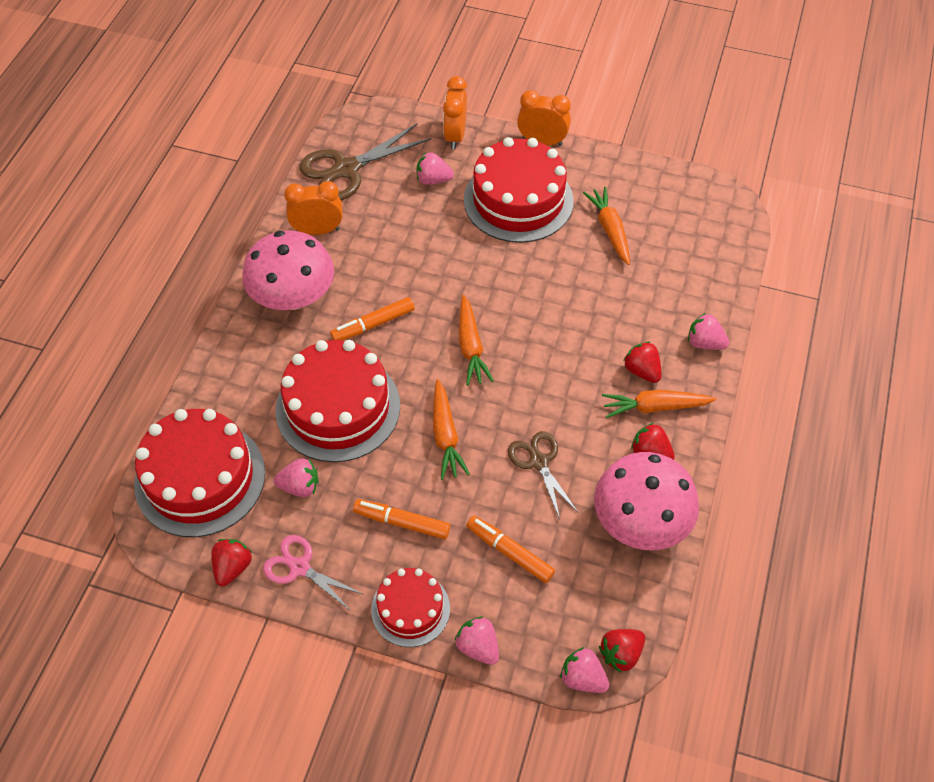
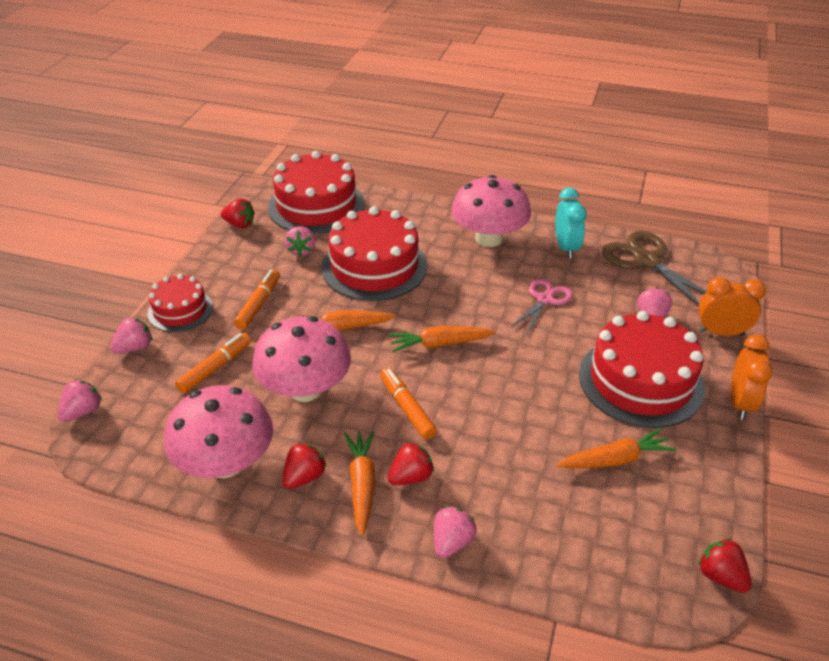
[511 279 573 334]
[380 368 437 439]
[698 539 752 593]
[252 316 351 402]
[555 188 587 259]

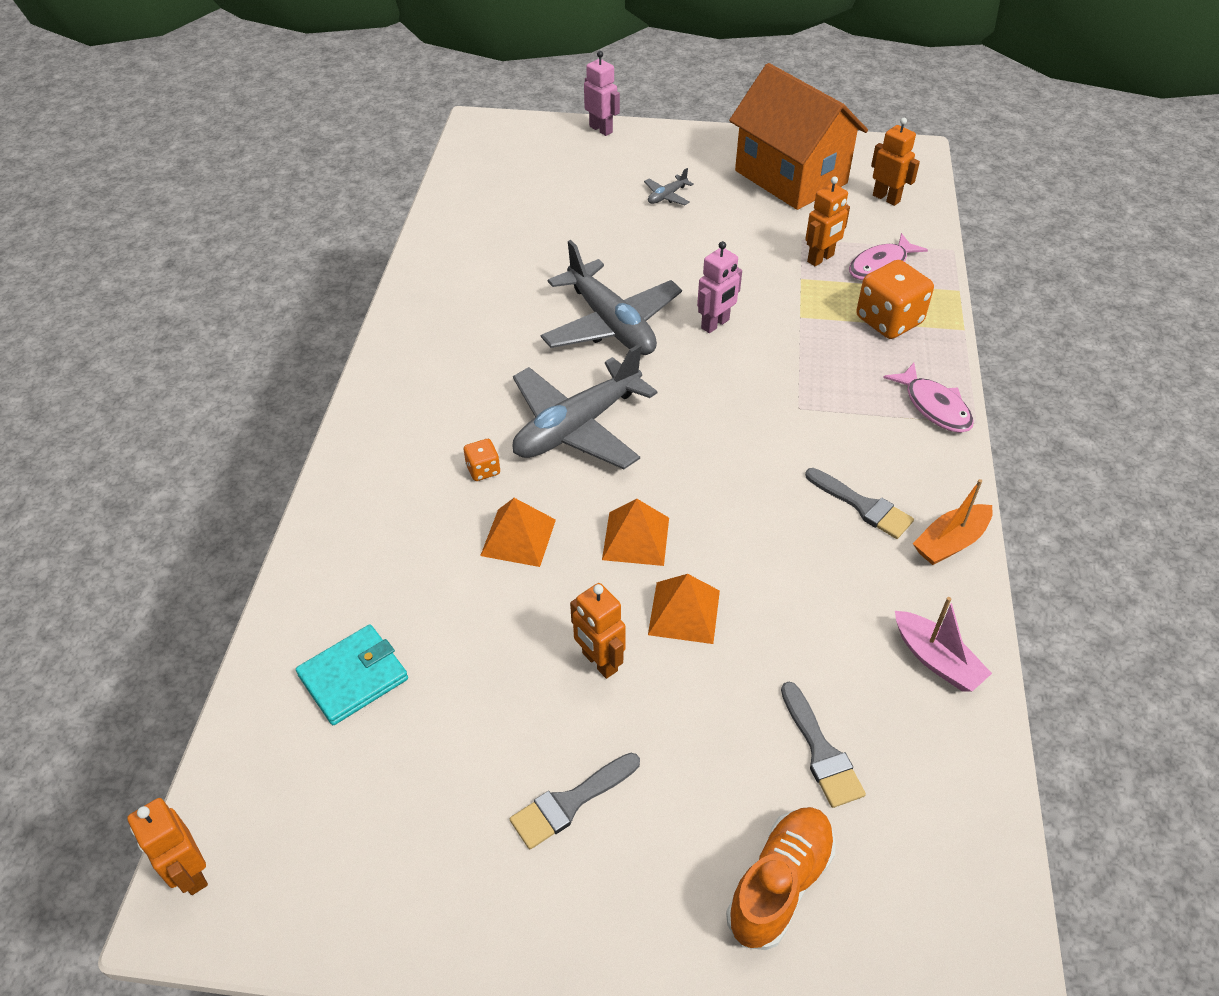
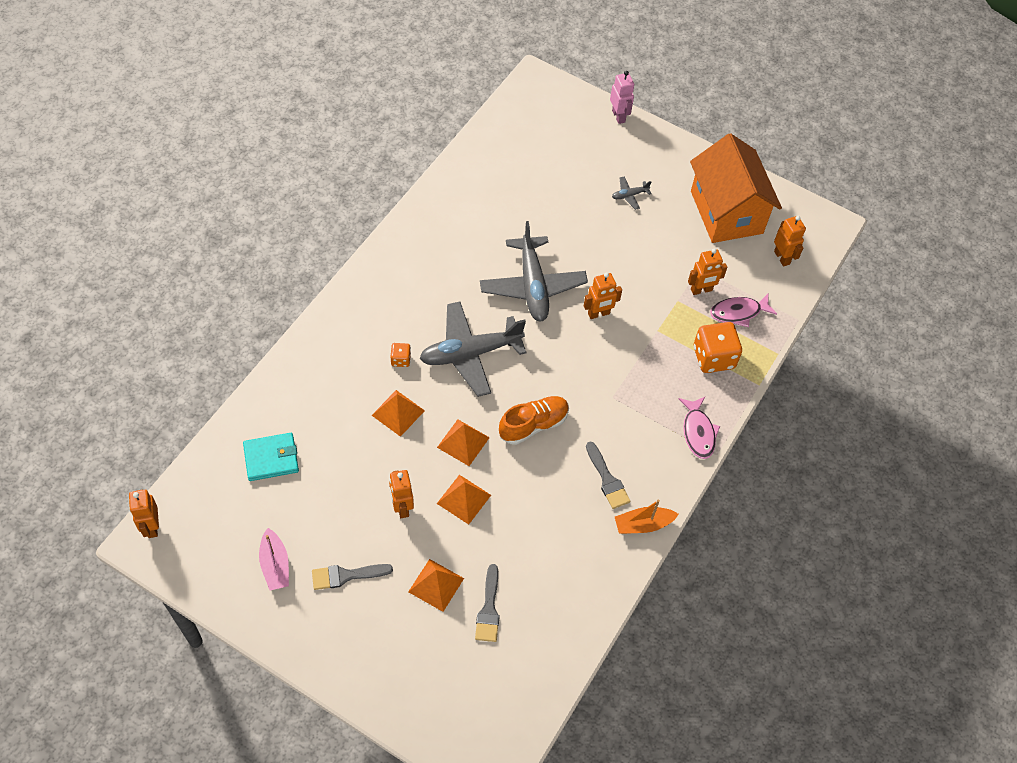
[408 559 464 612]
[499 396 569 445]
[259 528 289 590]
[584 273 622 319]

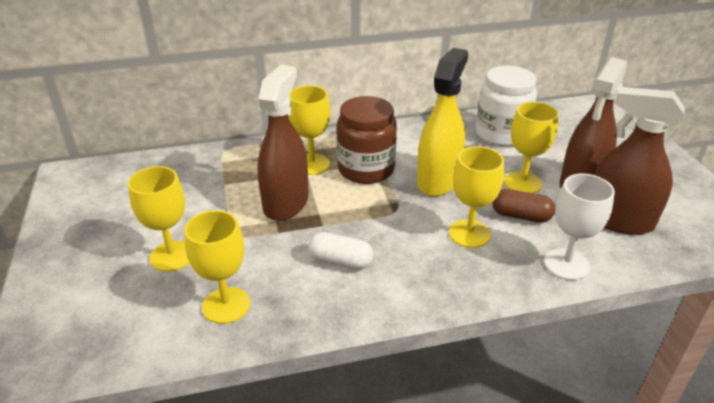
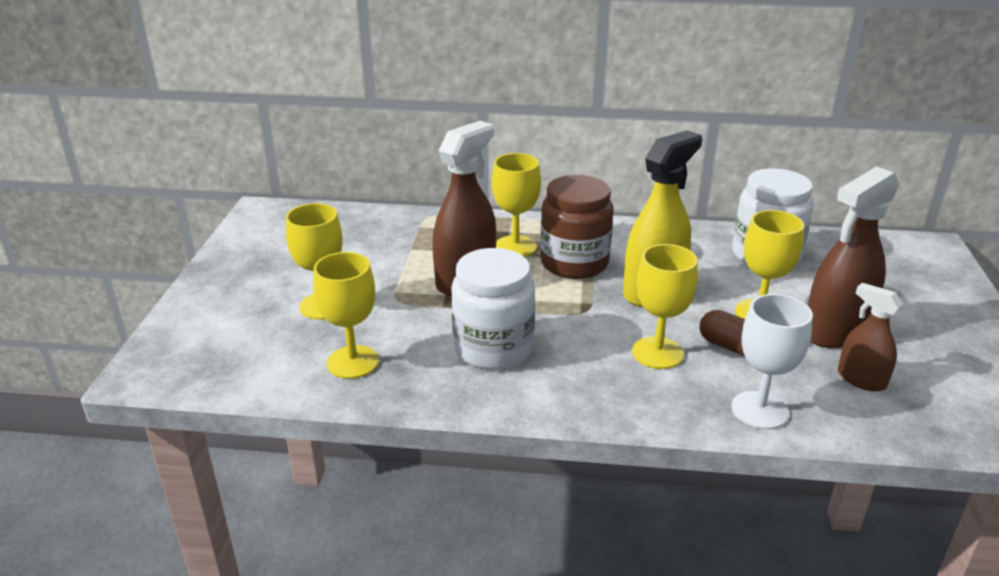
[451 248 535 370]
[838 283 903 392]

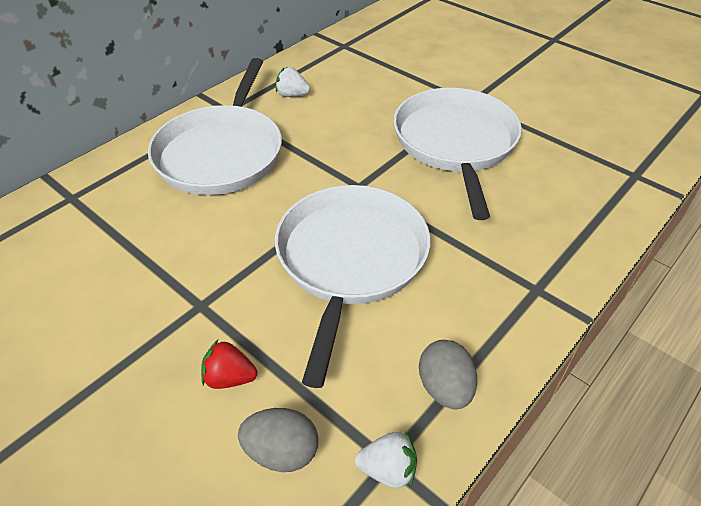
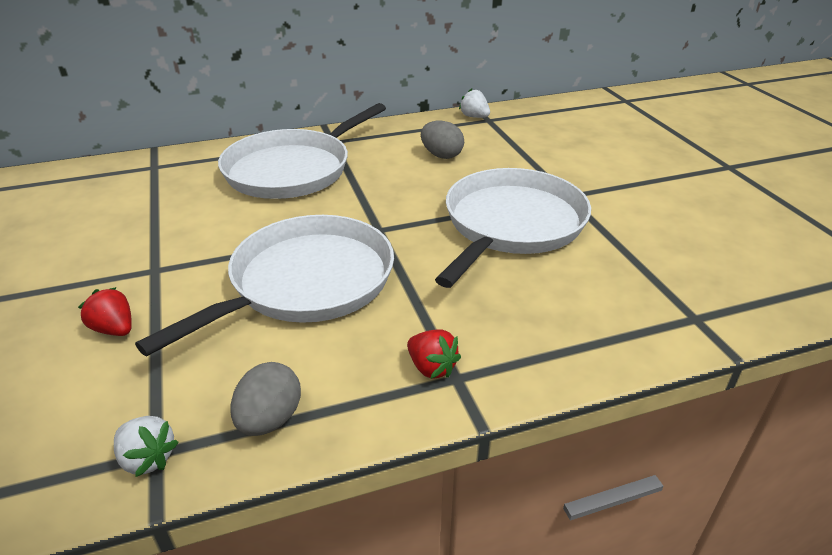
[407 329 461 379]
[421 121 464 159]
[459 88 490 118]

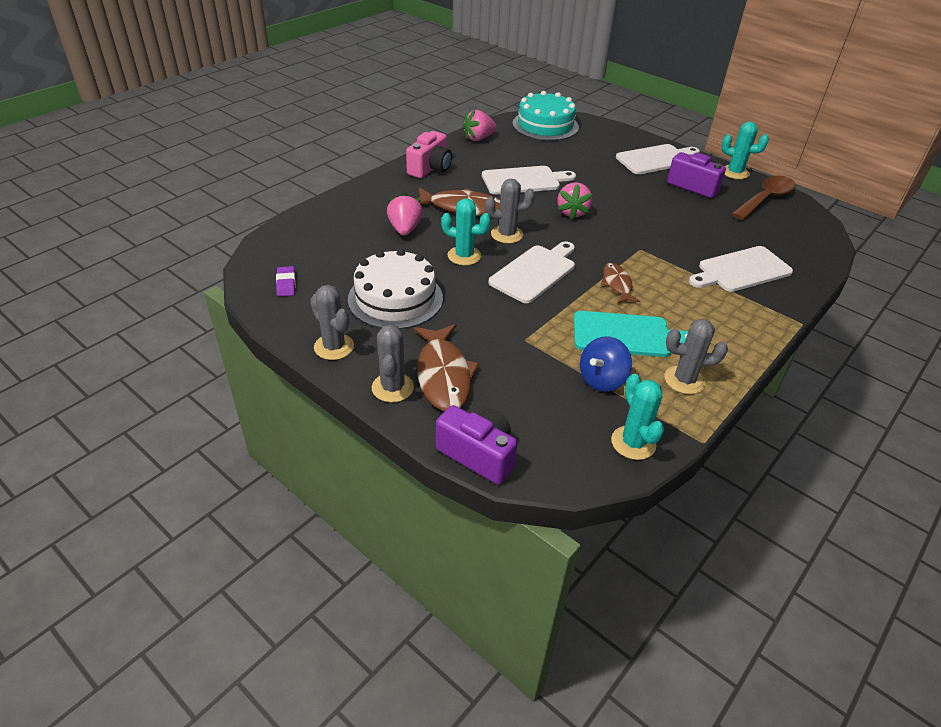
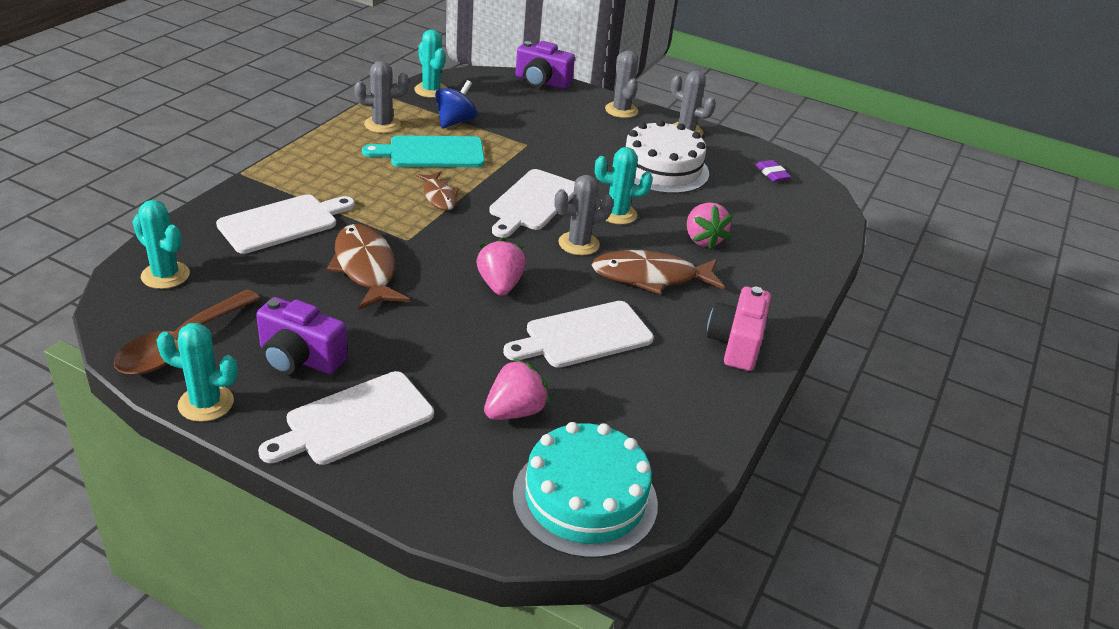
[132 200 190 289]
[327 224 410 310]
[484 358 550 420]

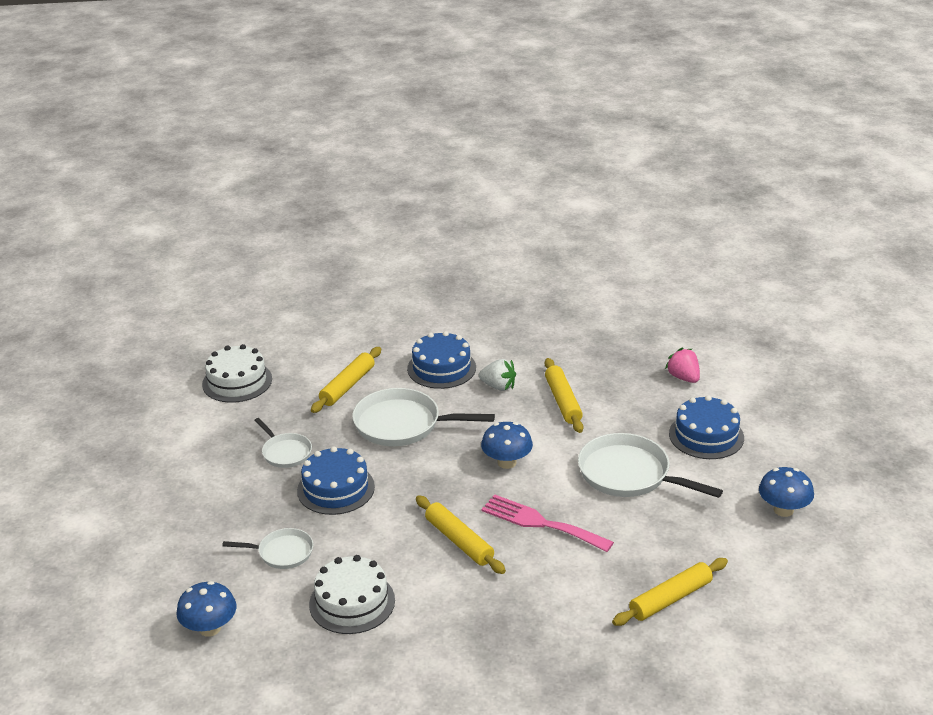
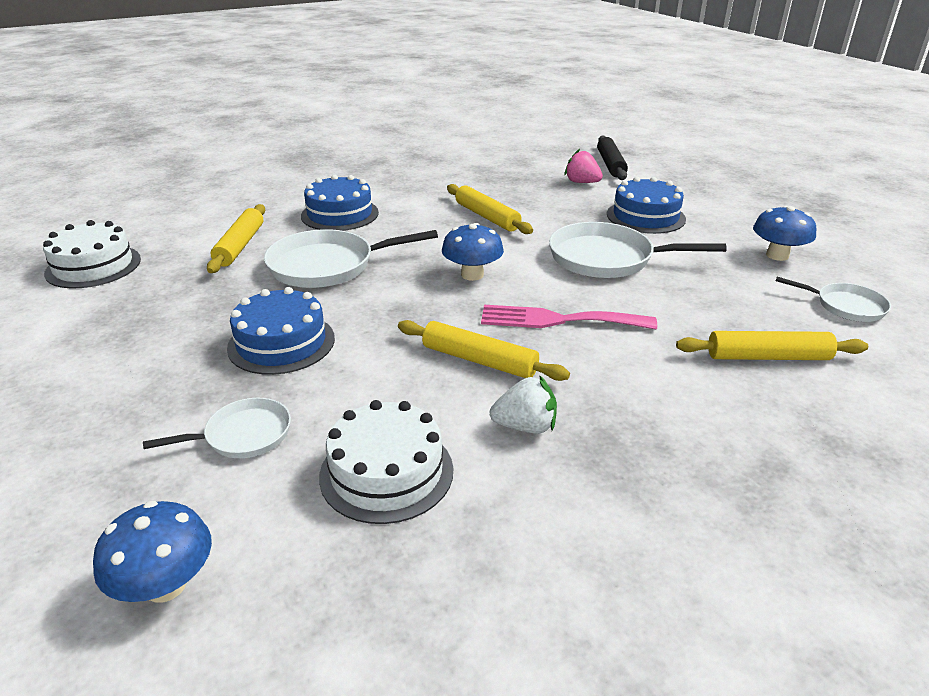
[597 136 628 180]
[776 277 891 322]
[490 375 557 434]
[676 331 868 360]

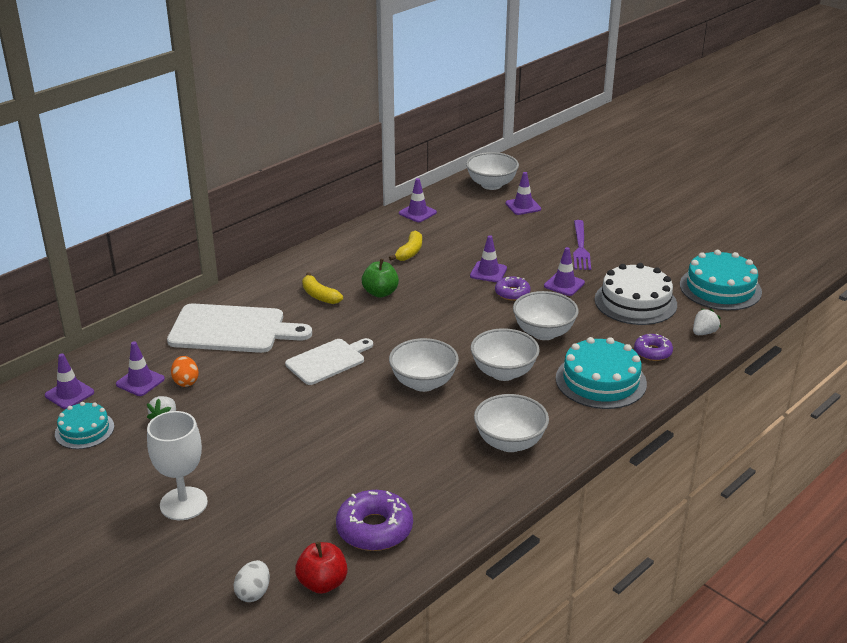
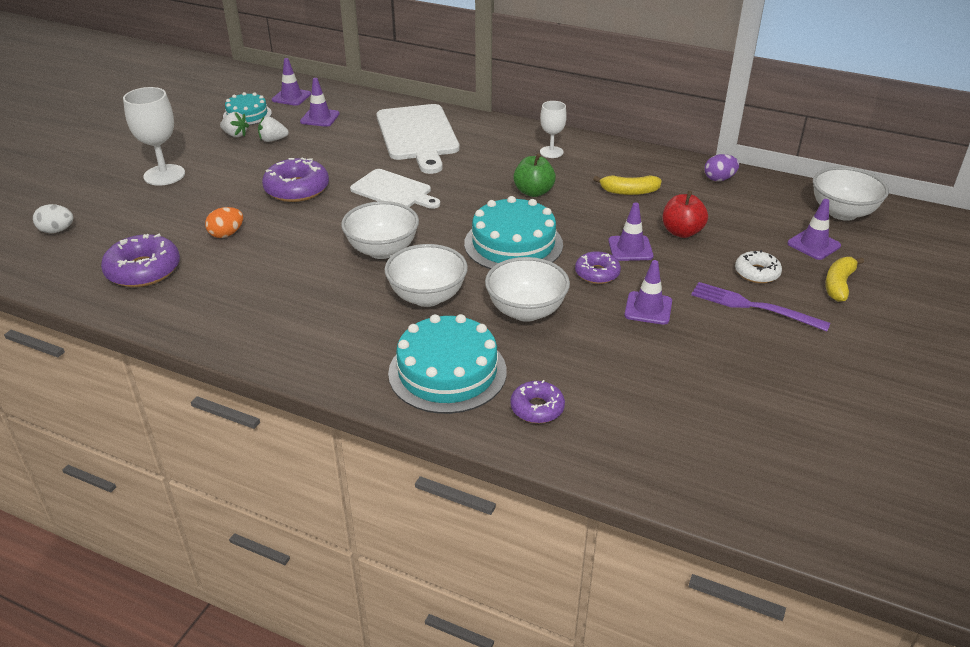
[474 394 549 452] (first image)
[595 263 677 325] (first image)
[262 157 329 202]
[540 101 567 158]
[735 250 782 283]
[205 207 243 238]
[663 191 708 238]
[825 257 864 302]
[464 196 563 269]
[220 112 249 137]
[704 154 739 181]
[691 282 830 332]

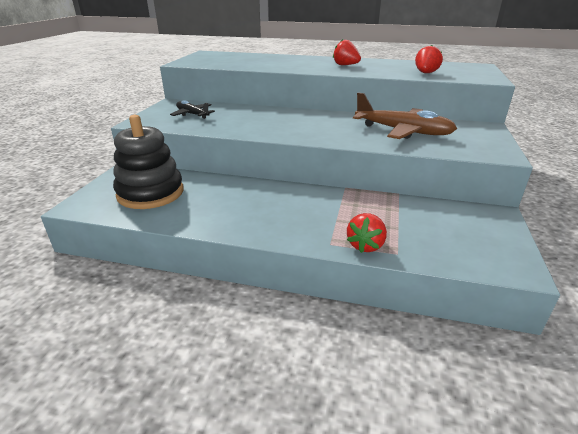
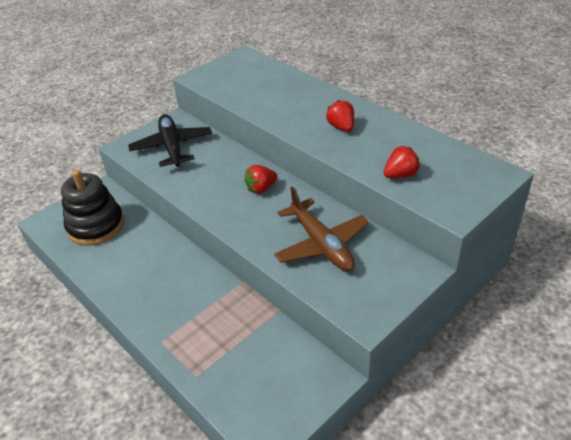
[244 165 278 194]
[128 114 212 167]

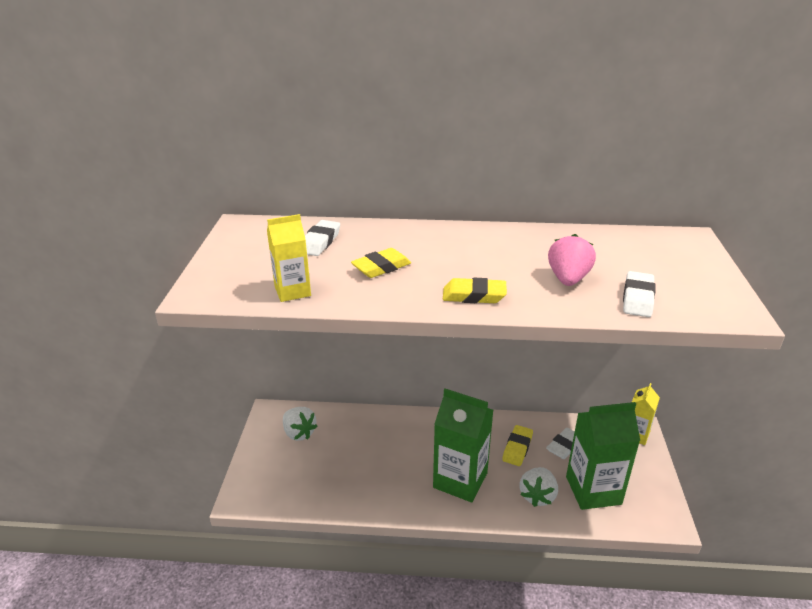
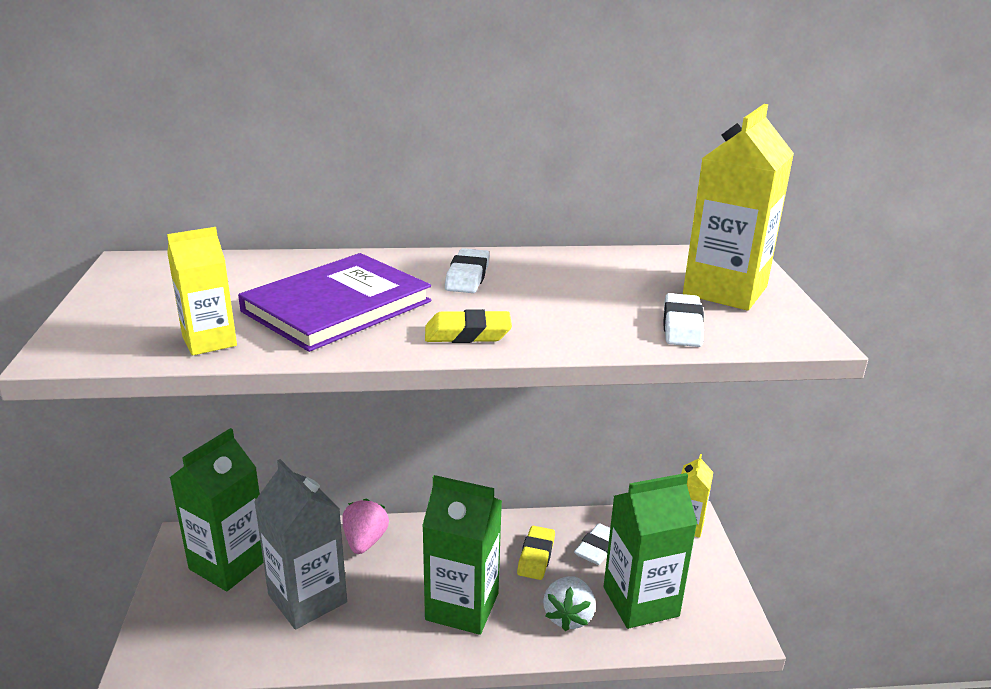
[254 459 347 630]
[683 104 794 311]
[445 248 490 293]
[342 499 389 554]
[169 428 263 591]
[238 253 431 352]

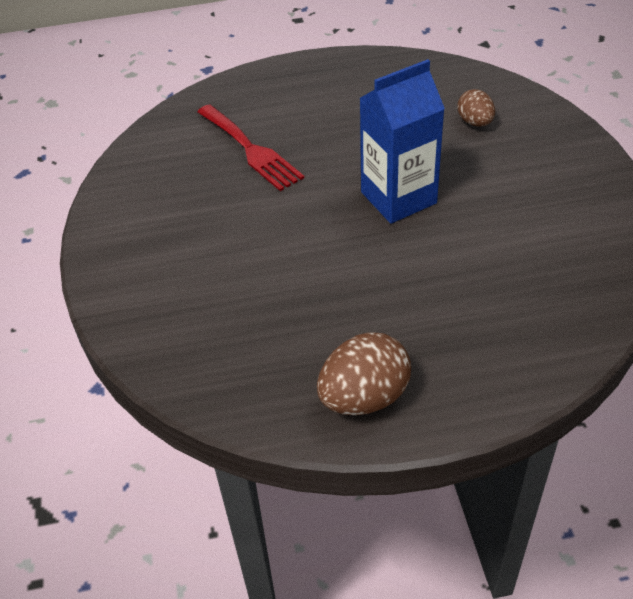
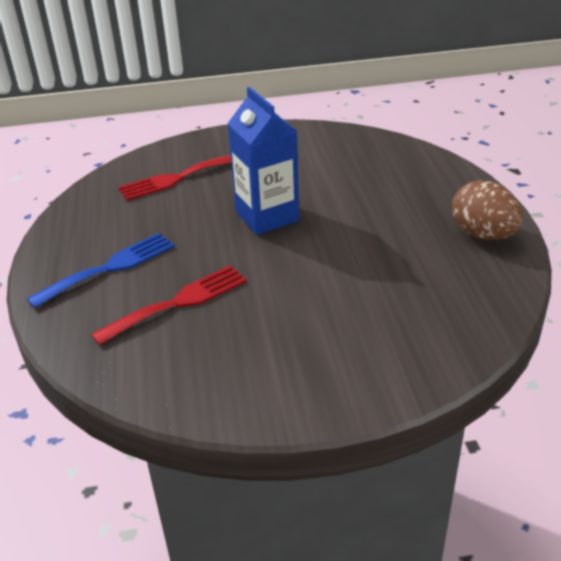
[27 233 175 308]
[118 155 231 201]

